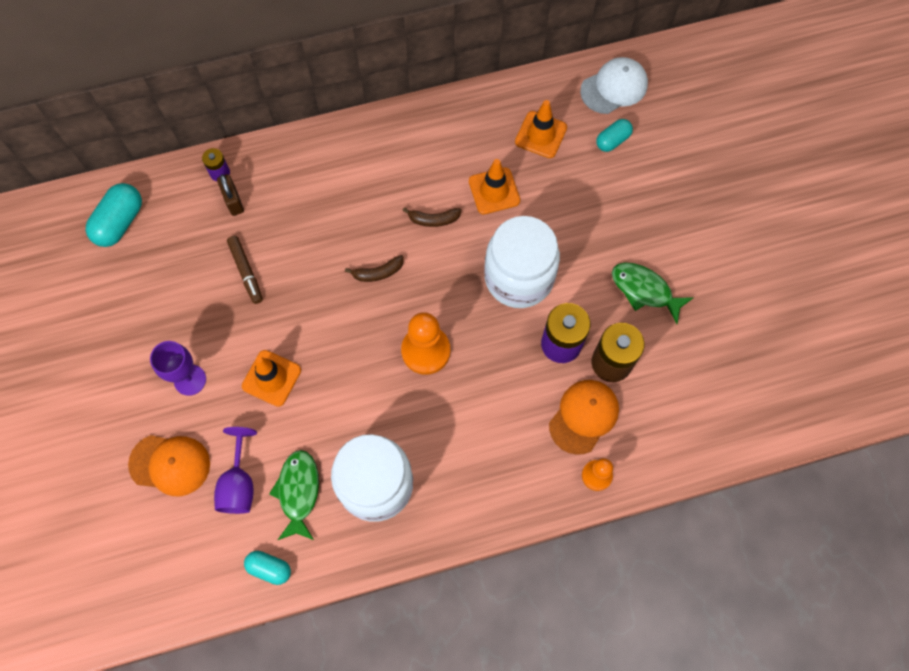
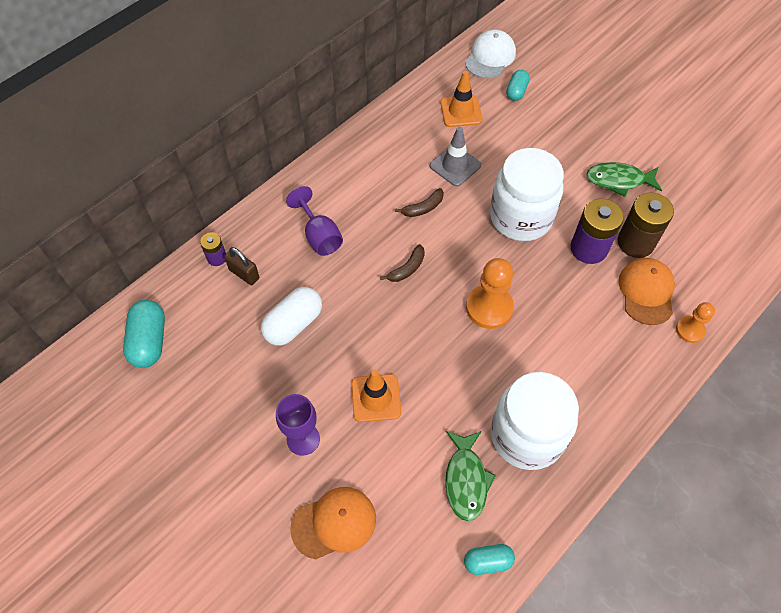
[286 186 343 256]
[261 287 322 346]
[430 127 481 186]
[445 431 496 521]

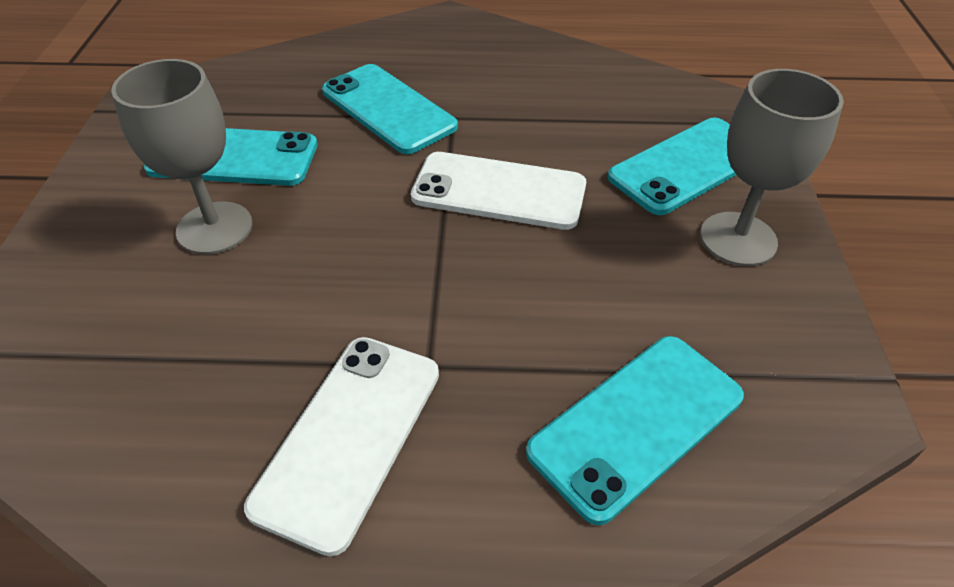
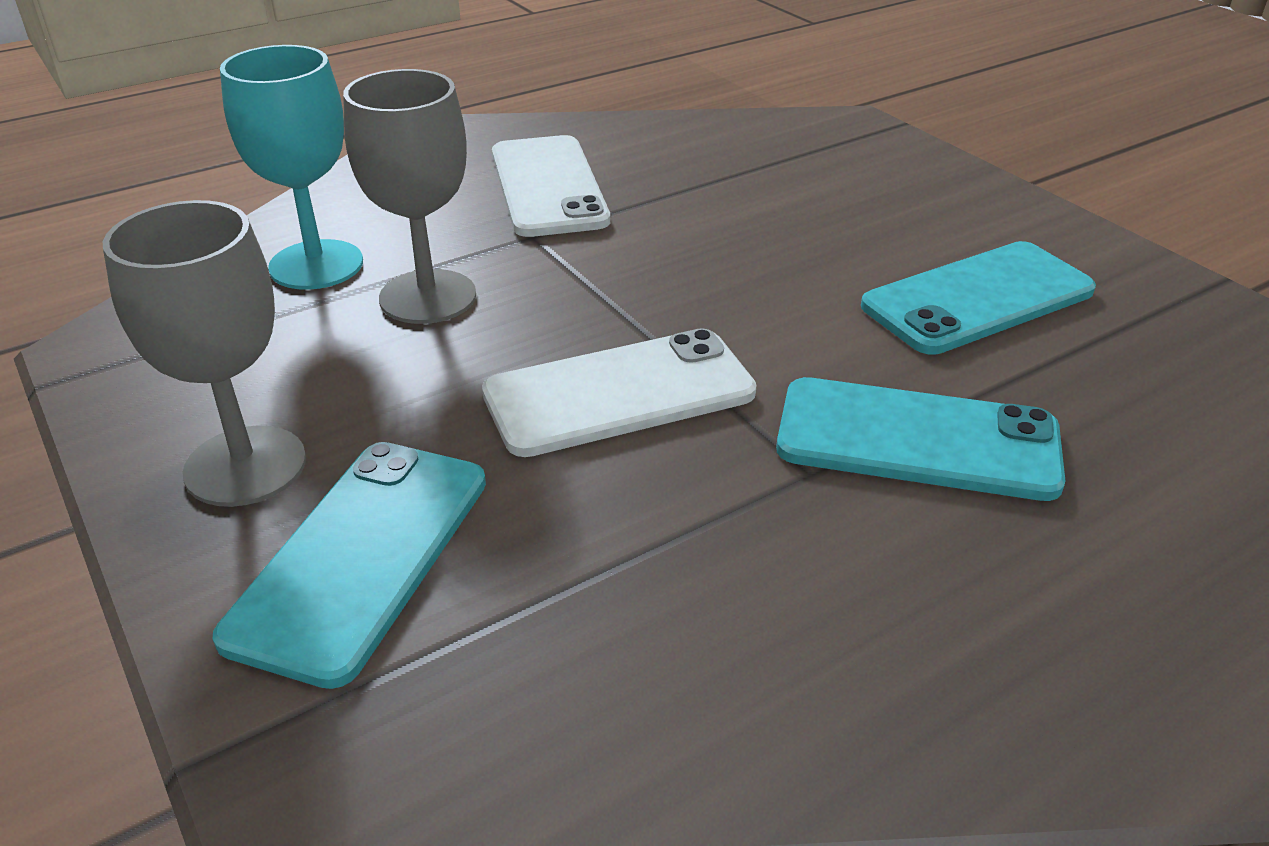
[343 69 476 324]
[220 45 363 290]

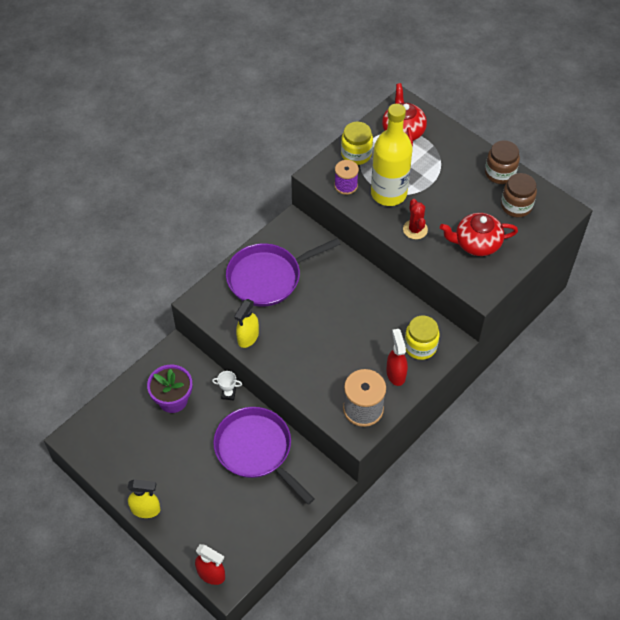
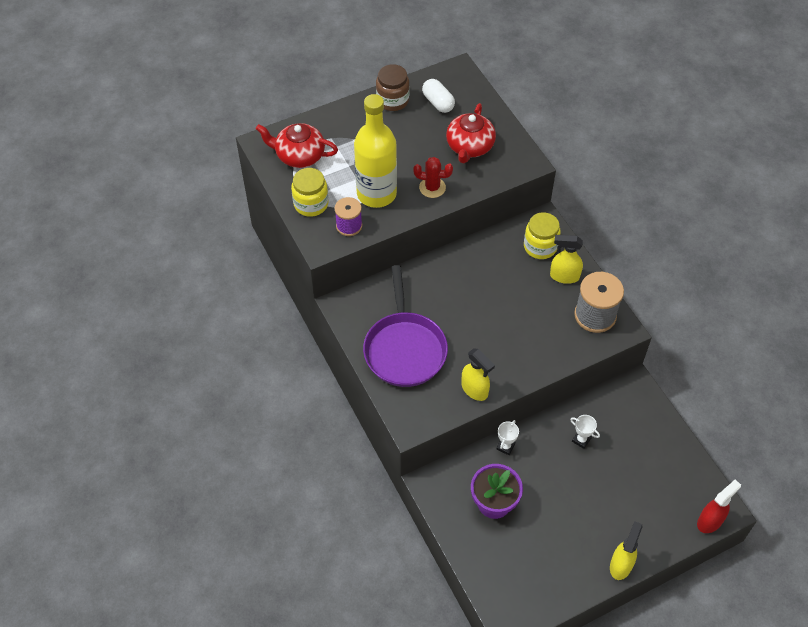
[570 415 600 449]
[422 79 455 113]
[550 235 583 284]

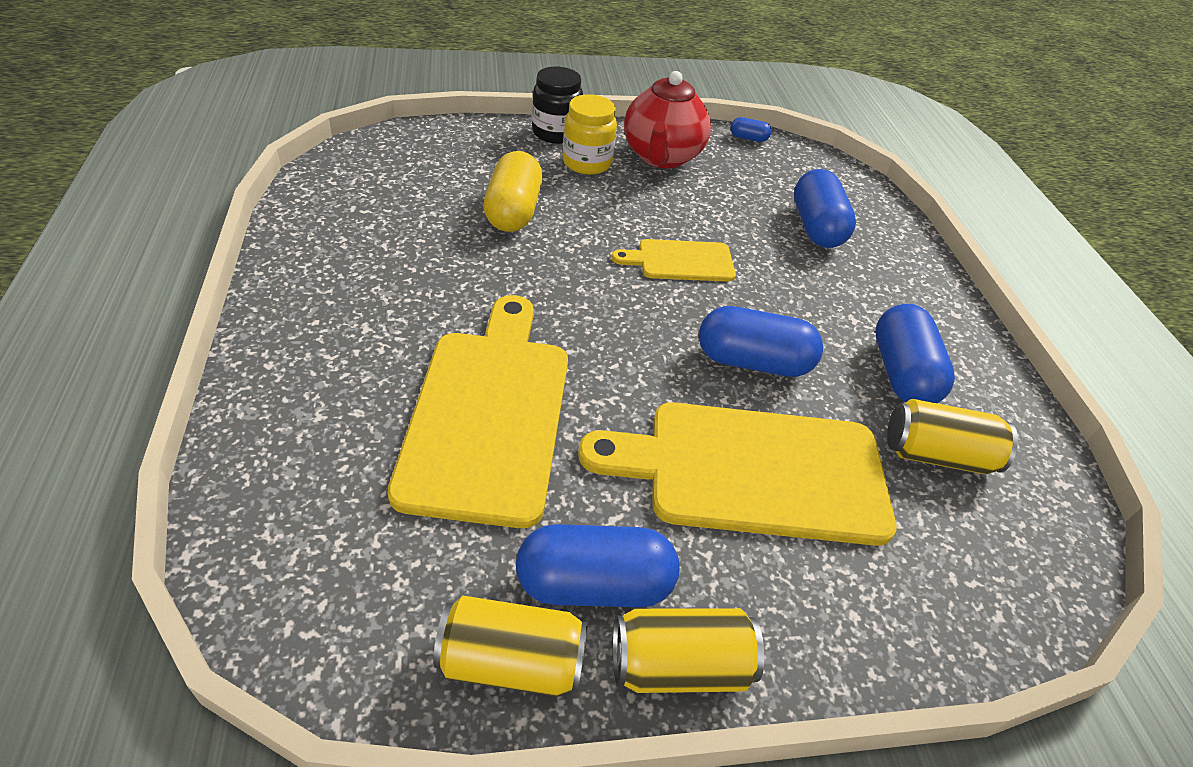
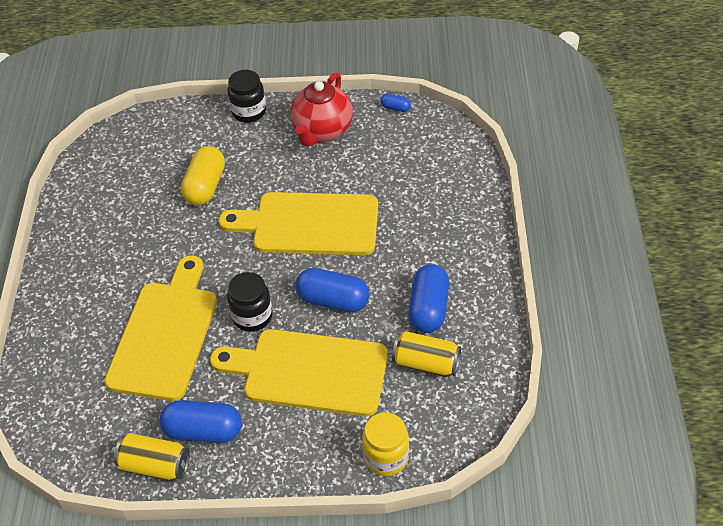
[613 608 764 693] (first image)
[794 169 856 248] (first image)
[227 272 272 332]
[362 412 409 476]
[219 192 378 255]

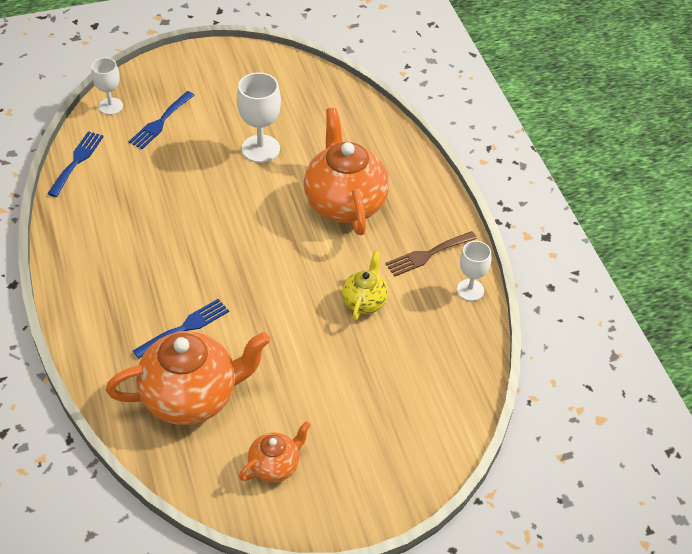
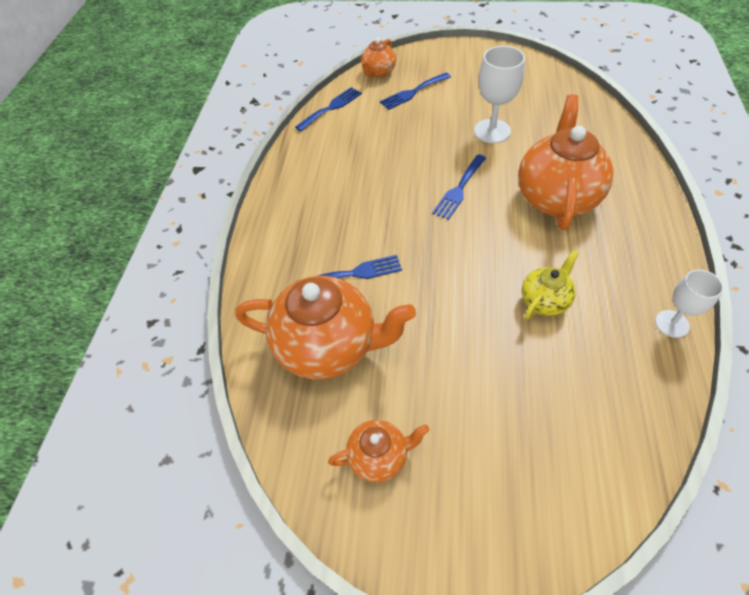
[385 231 477 277] (first image)
[432 154 486 220]
[361 38 396 78]

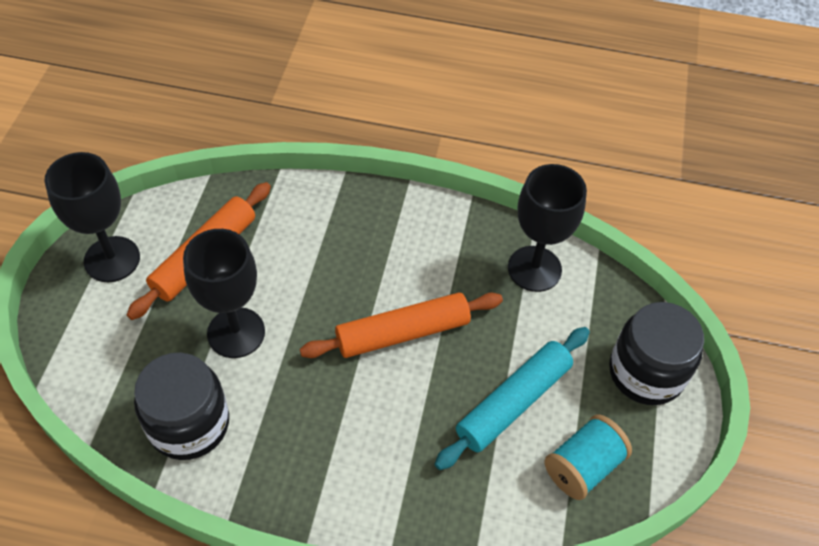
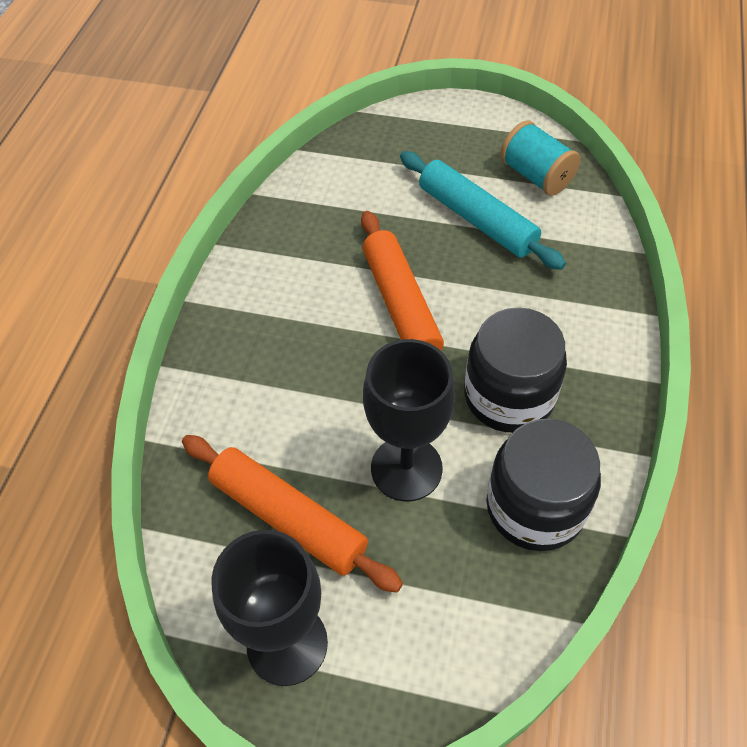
[508 164 587 292] (first image)
[464 307 567 433]

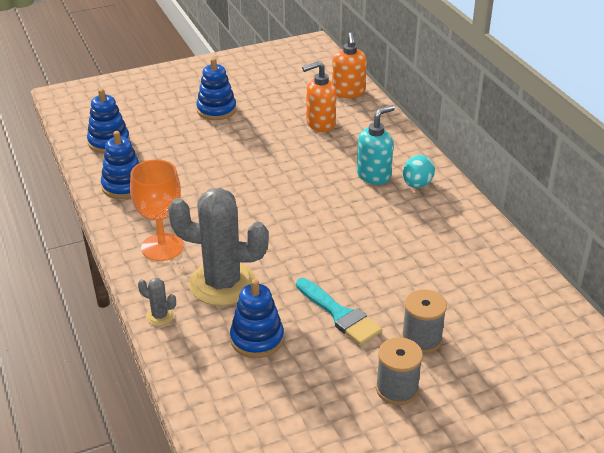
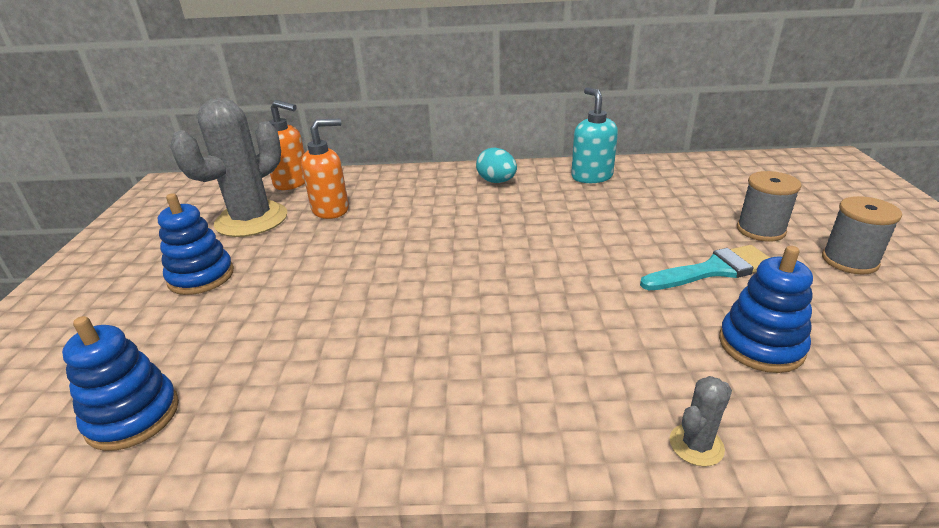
[101 131 139 199] (first image)
[130 159 183 261] (first image)
[170 98 287 237]
[571 87 618 183]
[301 118 349 219]

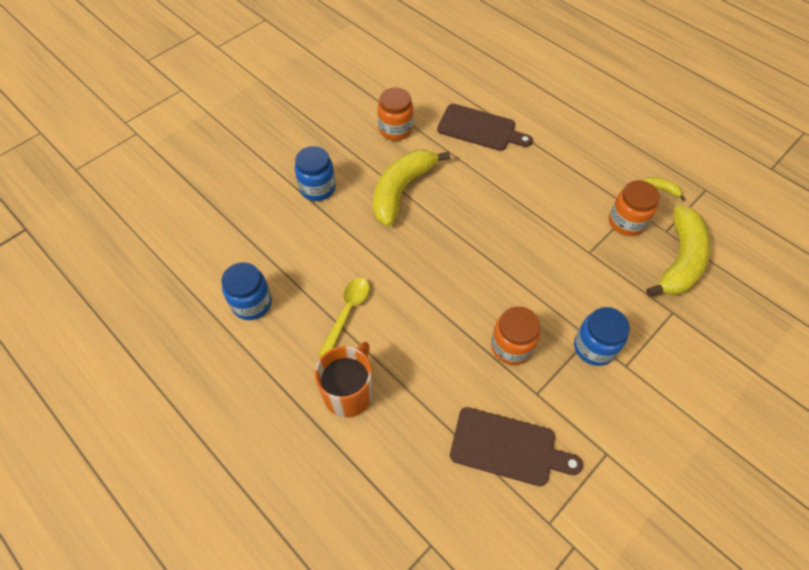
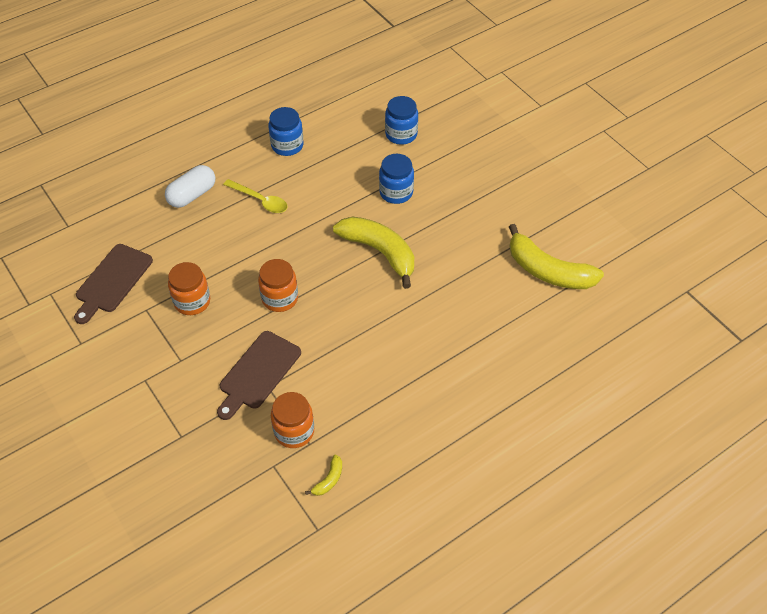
[258 259 298 312]
[217 331 301 420]
[385 96 418 145]
[509 224 604 289]
[165 165 215 208]

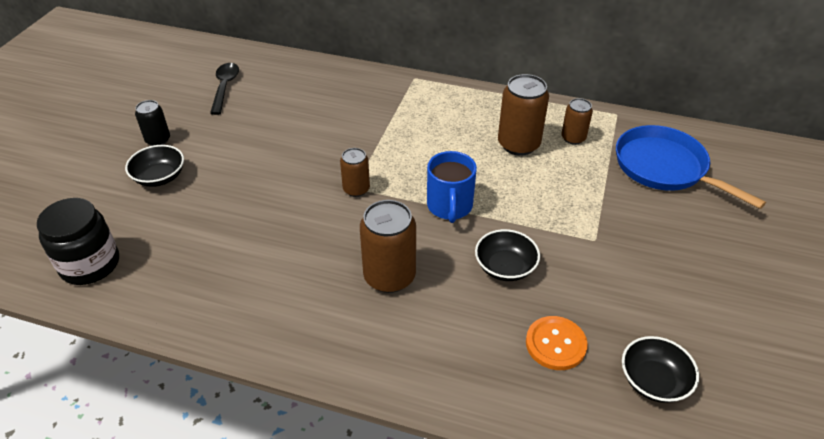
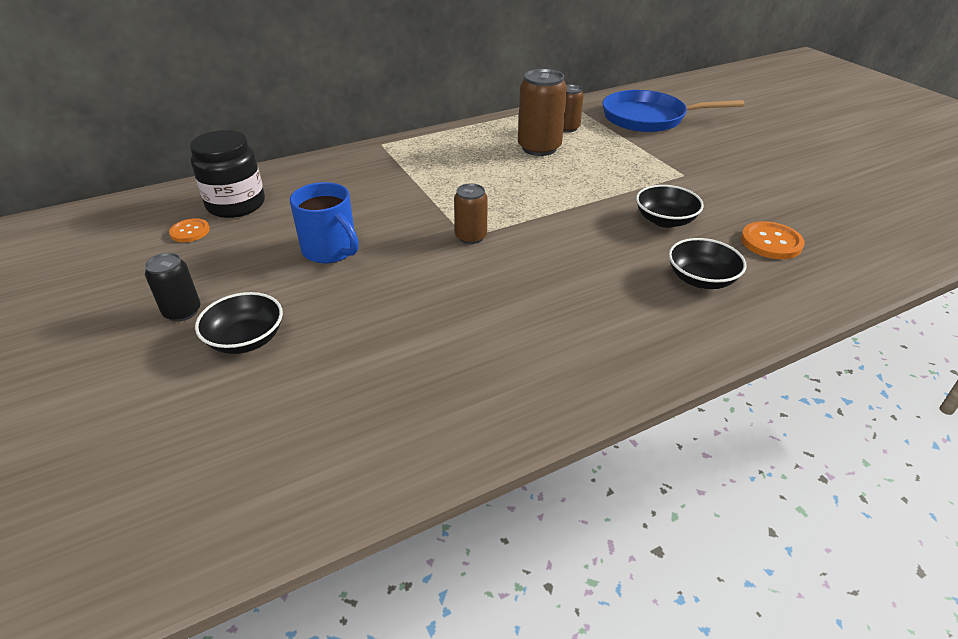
[360 200 416 293] (first image)
[190 130 265 218]
[290 182 359 263]
[669 238 746 289]
[169 218 210 242]

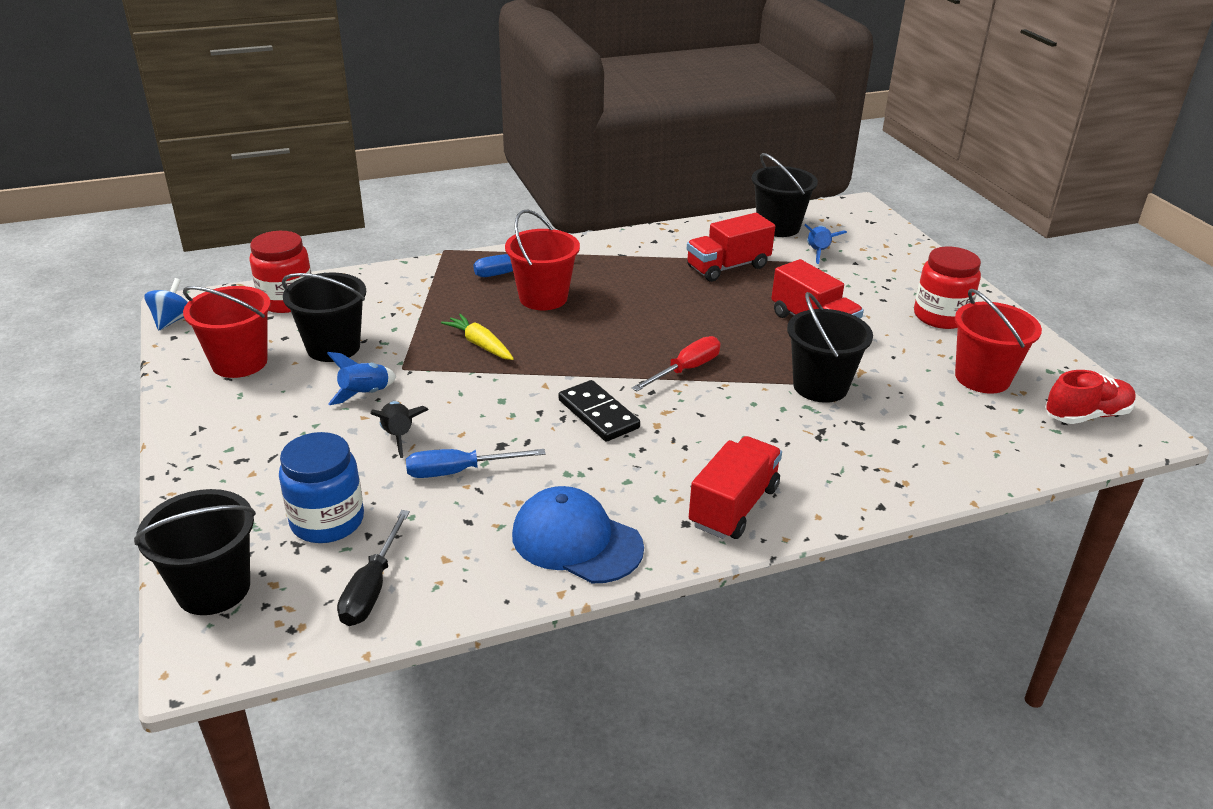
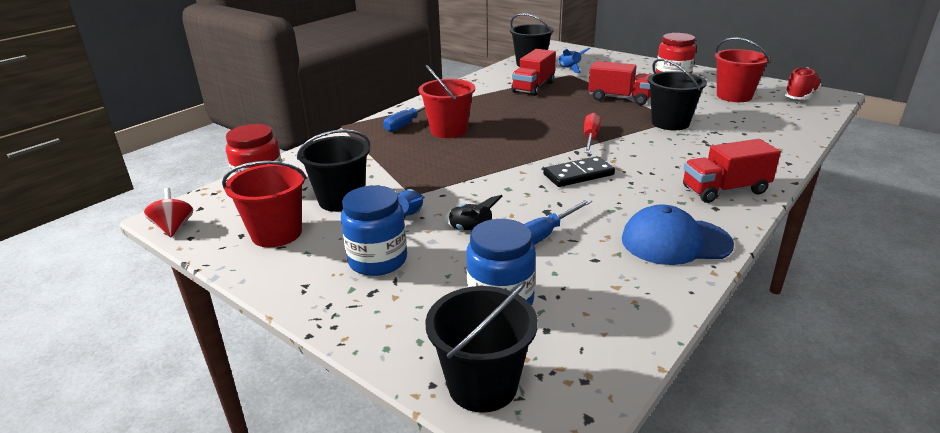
[337 510 410 626] (first image)
[441 314 514 360] (first image)
[341 185 407 276]
[144 188 193 237]
[543 156 615 187]
[683 139 781 203]

